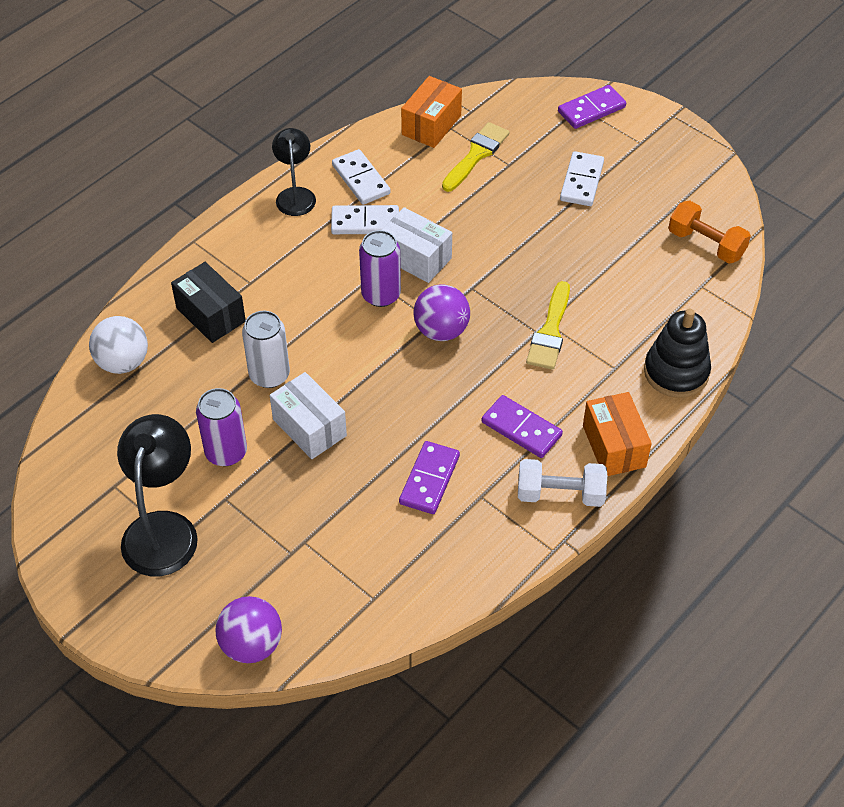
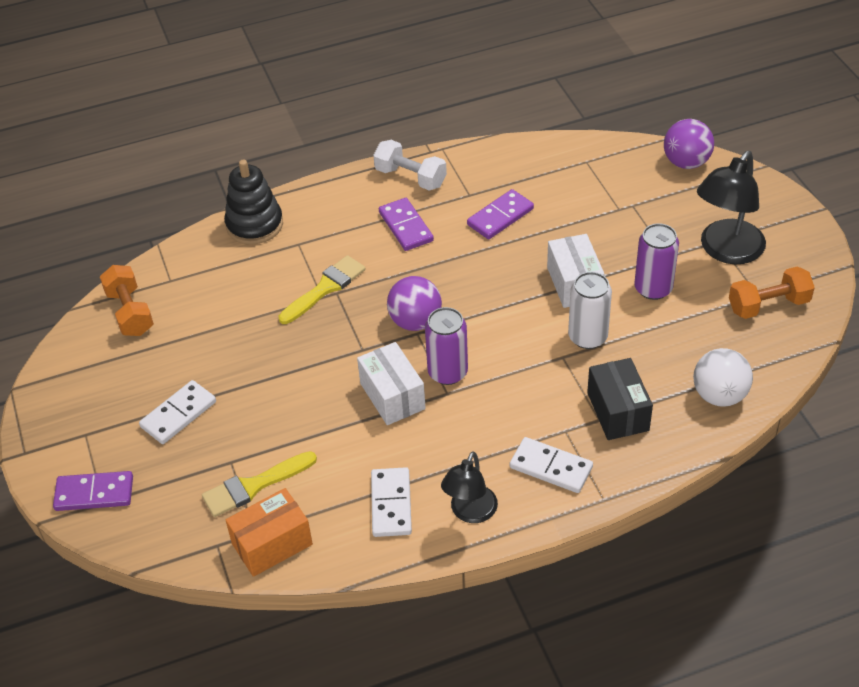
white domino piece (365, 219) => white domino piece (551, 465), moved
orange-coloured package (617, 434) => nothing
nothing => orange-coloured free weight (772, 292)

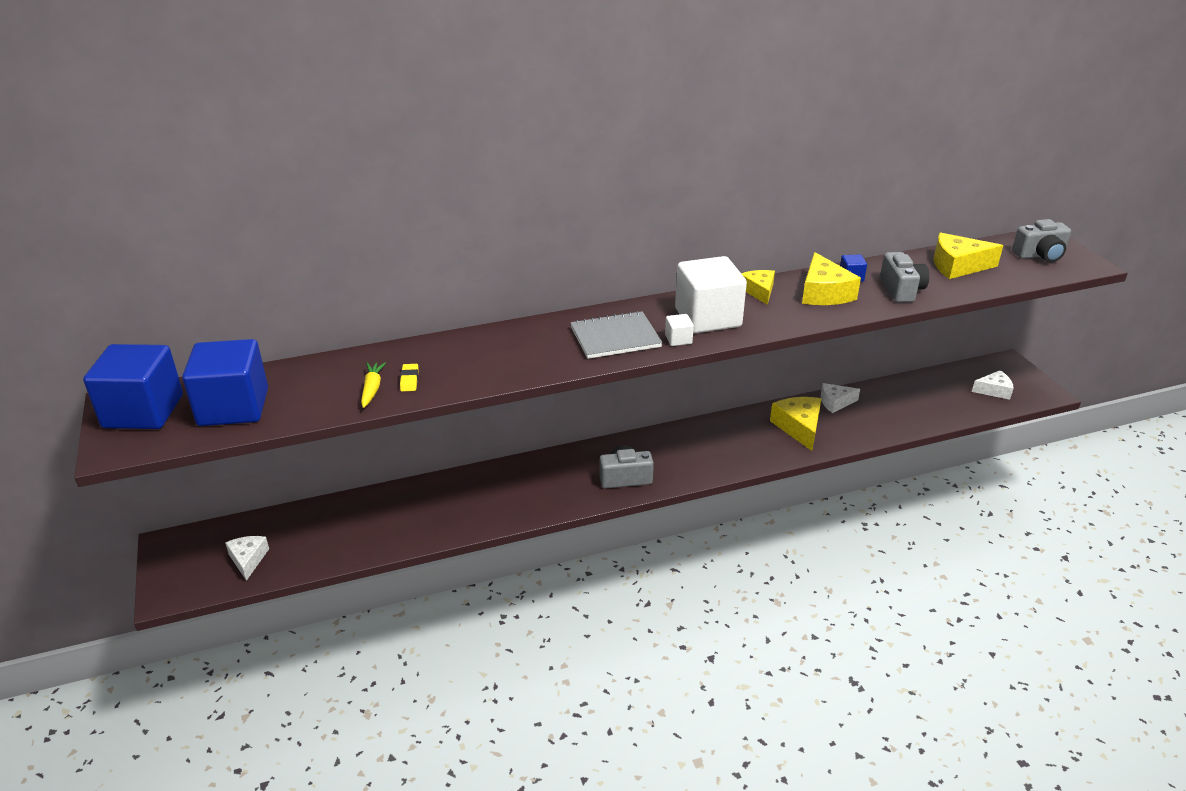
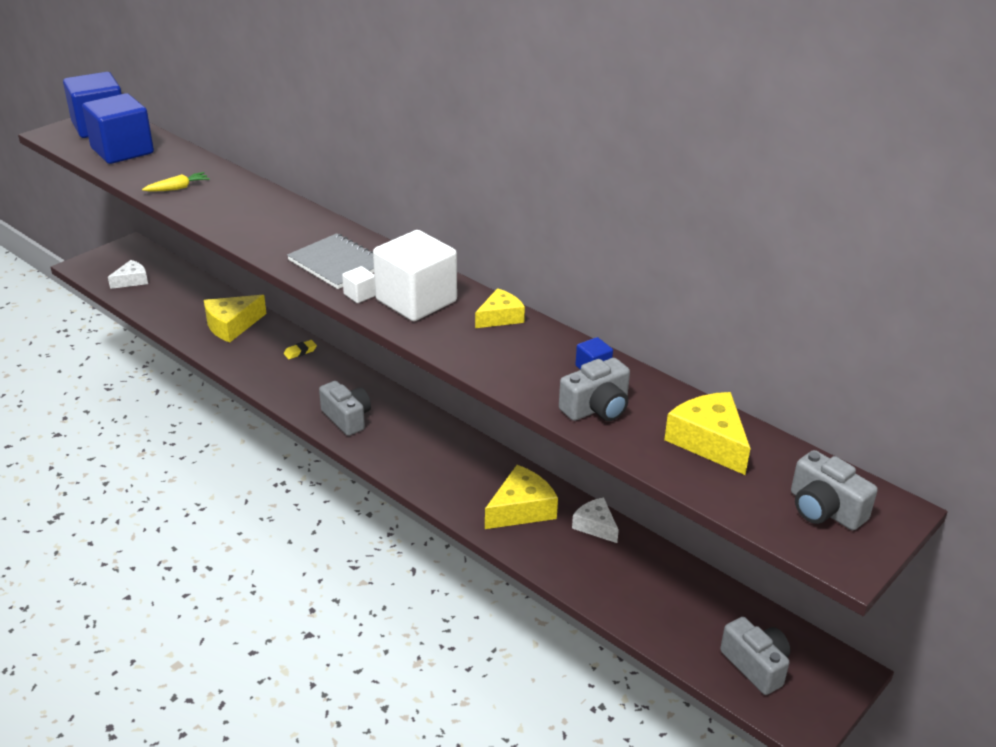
yellow pencil eraser (409, 377) => yellow pencil eraser (300, 349), moved
yellow piece of cheese (831, 278) => yellow piece of cheese (235, 319), moved
white piece of cheese (993, 385) => ash-grey compact camera (755, 656)

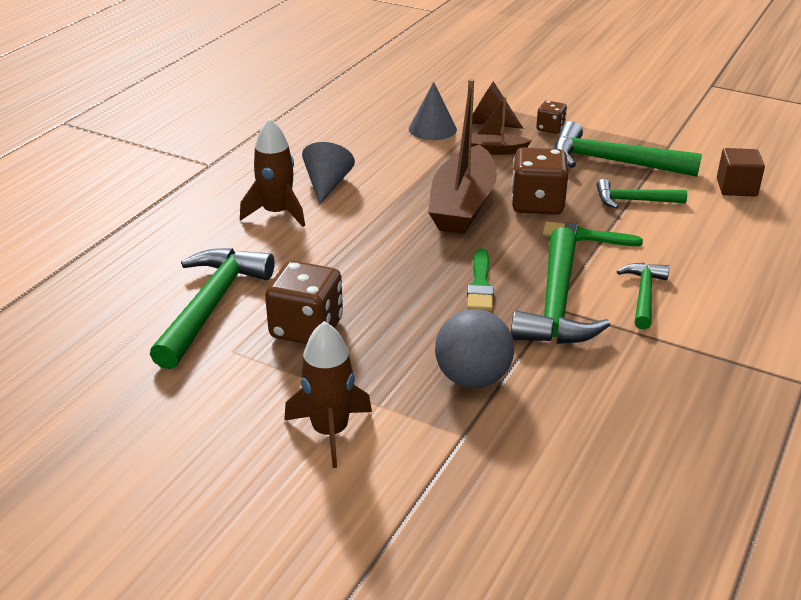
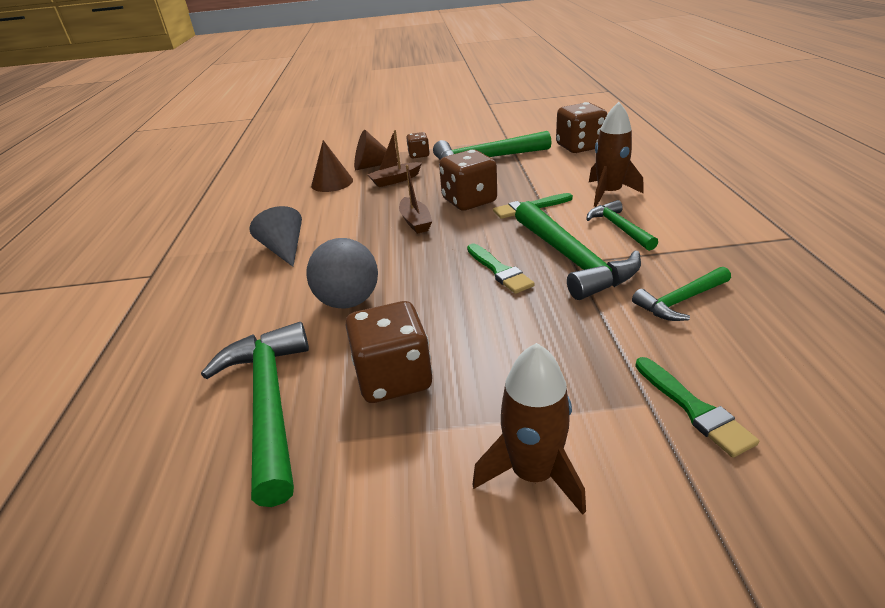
brown toy rocket (272, 172) => brown toy rocket (616, 154), moved
ash-grey cone shape (433, 111) => brown cone shape (332, 166)
brown sailboat (462, 156) => brown sailboat (415, 199), x0.50
ash-grey play ball (474, 348) => ash-grey play ball (342, 273), moved
green hammer (642, 194) => green hammer (681, 294), moved
brown block (741, 172) => brown game die (581, 127)
nothing => green paintbrush (697, 407)

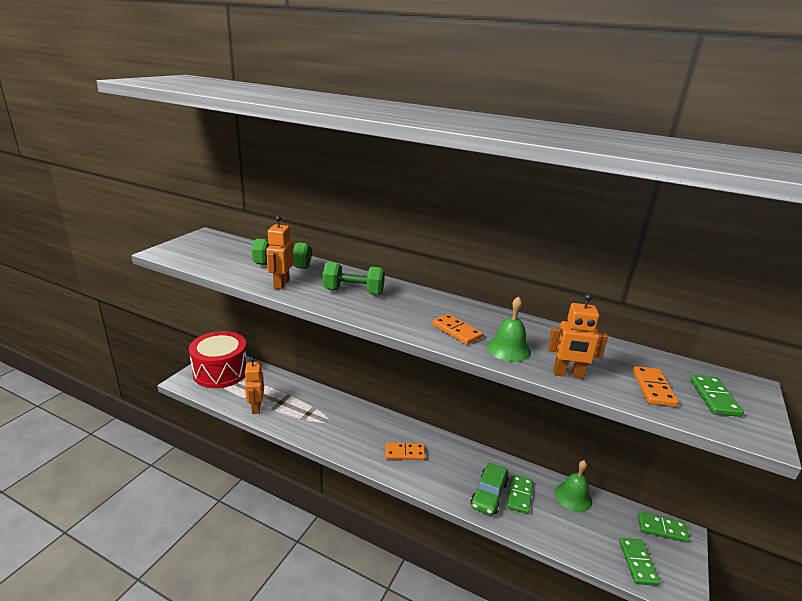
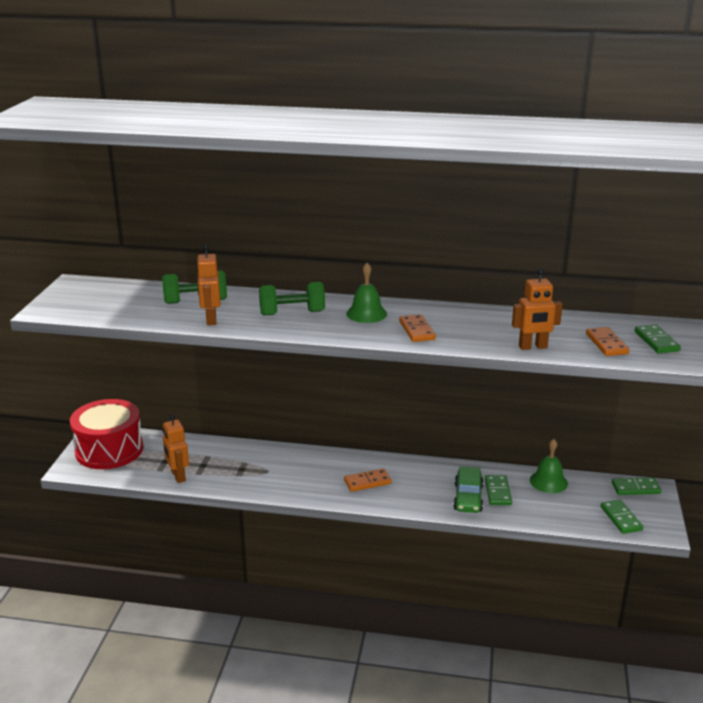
orange-coloured domino piece (457, 329) => orange-coloured domino piece (417, 328), 45 degrees clockwise
green bell (509, 329) => green bell (366, 293), moved

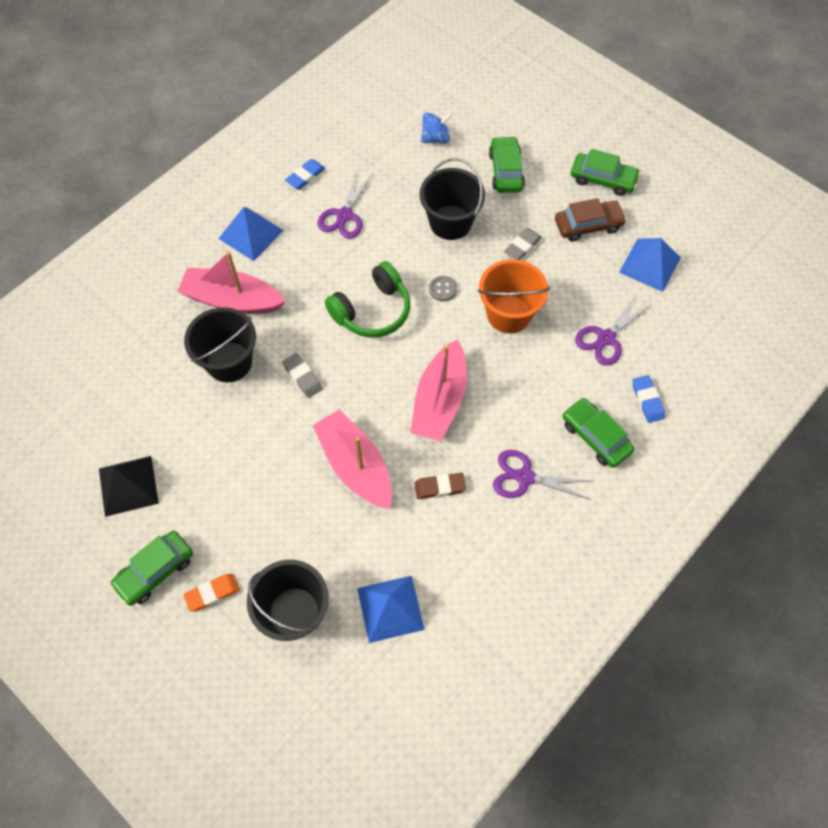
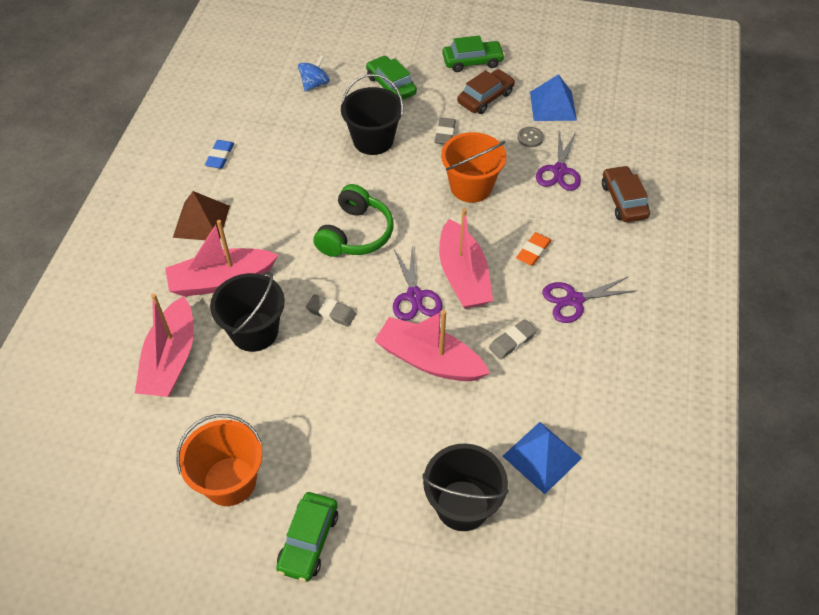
black solid pyramid (129, 486) => orange-coloured bucket (219, 460)
orange-coloured pencil eraser (211, 593) => orange-coloured pencil eraser (533, 249), moved
blue solid pyramid (251, 234) => brown solid pyramid (201, 215)
purple scissors (345, 204) => purple scissors (418, 283), moved
brown pencil eraser (440, 486) => ash-grey pencil eraser (513, 339)
ash-grey sewing button (443, 289) => ash-grey sewing button (531, 137), moved
green car (599, 433) => nothing
blue pencil eraser (649, 399) => brown car (626, 193)
nothing => rosy sailboat (164, 345)

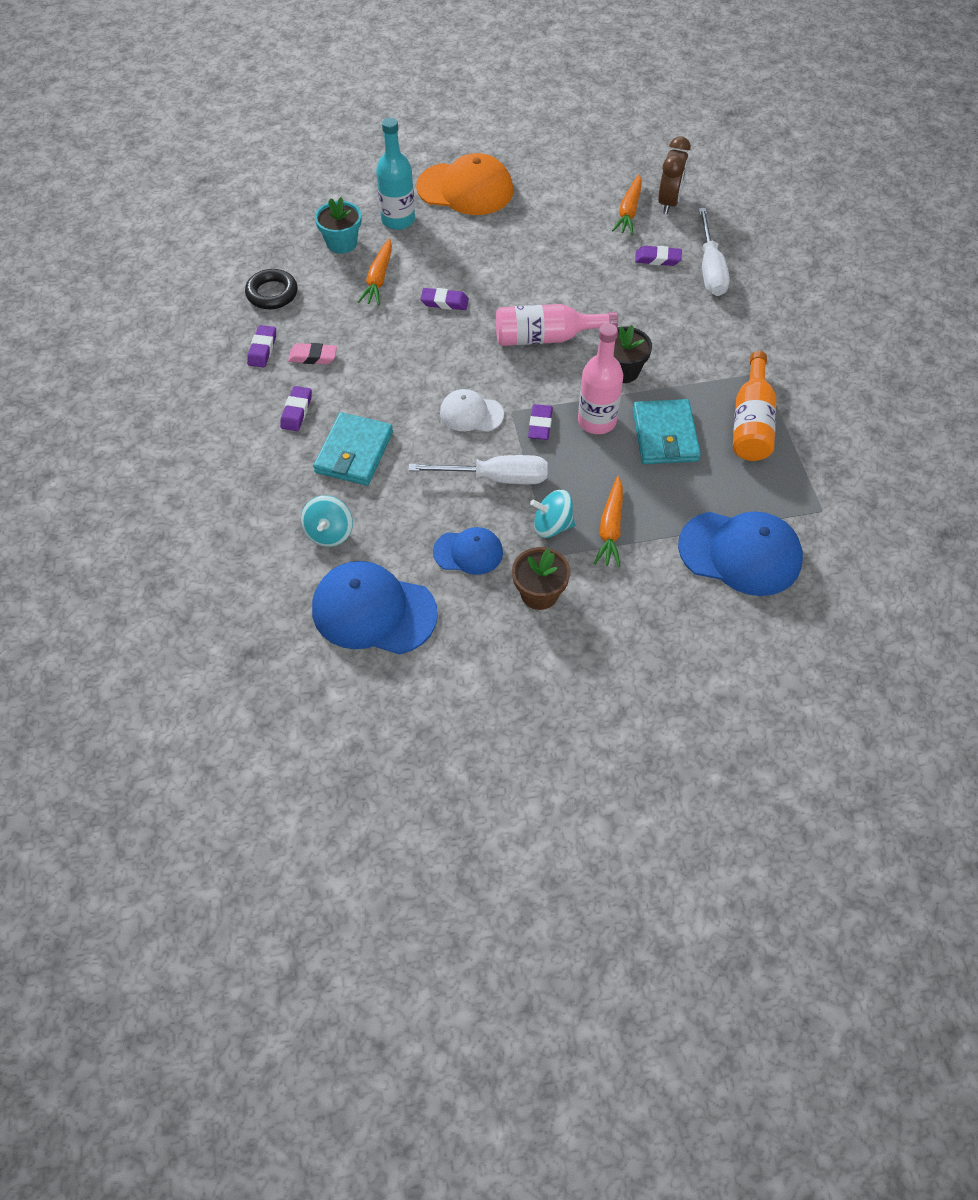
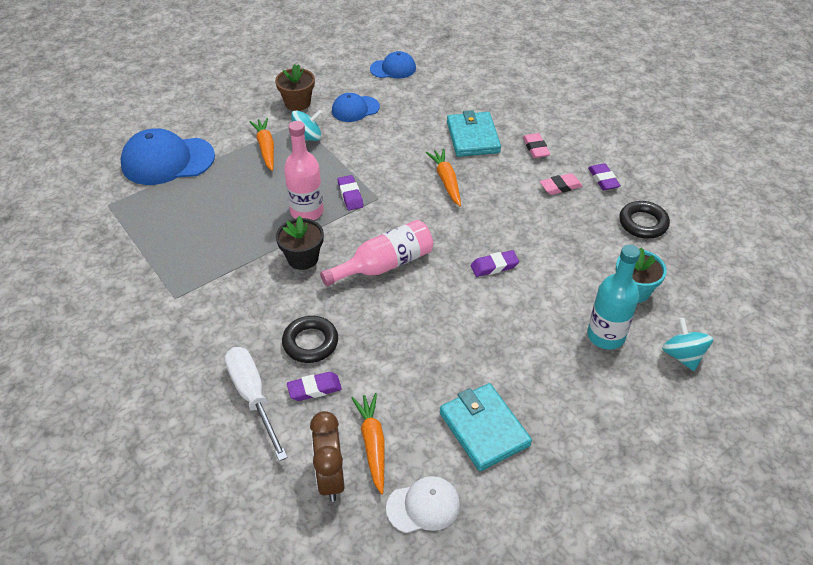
purple pencil eraser (296, 408) => rosy pencil eraser (536, 145)
teal whirligig (327, 521) => teal whirligig (687, 344), moved
blue baseball cap (375, 608) => blue baseball cap (393, 64), x0.57
orange-coloured carrot (375, 271) => orange-coloured carrot (443, 177), moved
white hand screwdriver (478, 469) => nothing
orange-coloured baseball cap (464, 184) => nothing
white baseball cap (472, 410) => white baseball cap (423, 504), moved
teal billfold (666, 431) => teal billfold (486, 427), moved
orange-coloured drink bottle (754, 406) => nothing
nothing => black hoop (310, 339)

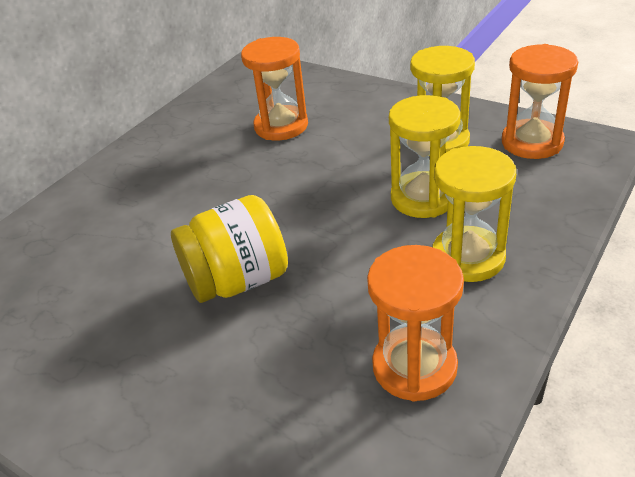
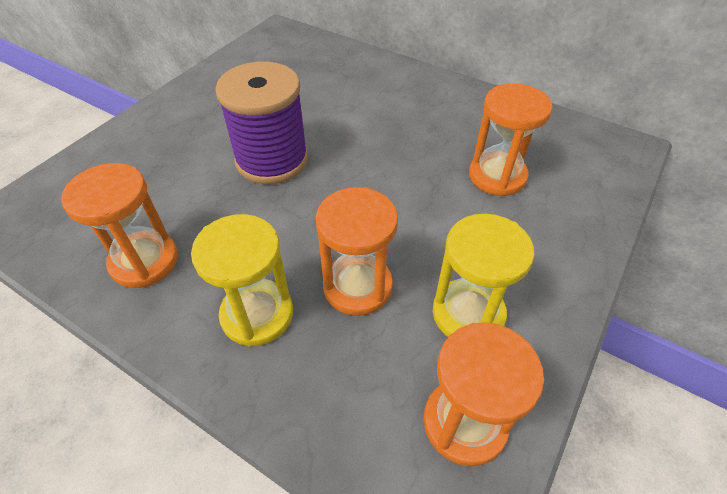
yellow preserve jar (229, 249) => purple bobbin (261, 122)
yellow sandglass (425, 156) => orange-coloured sandglass (357, 251)

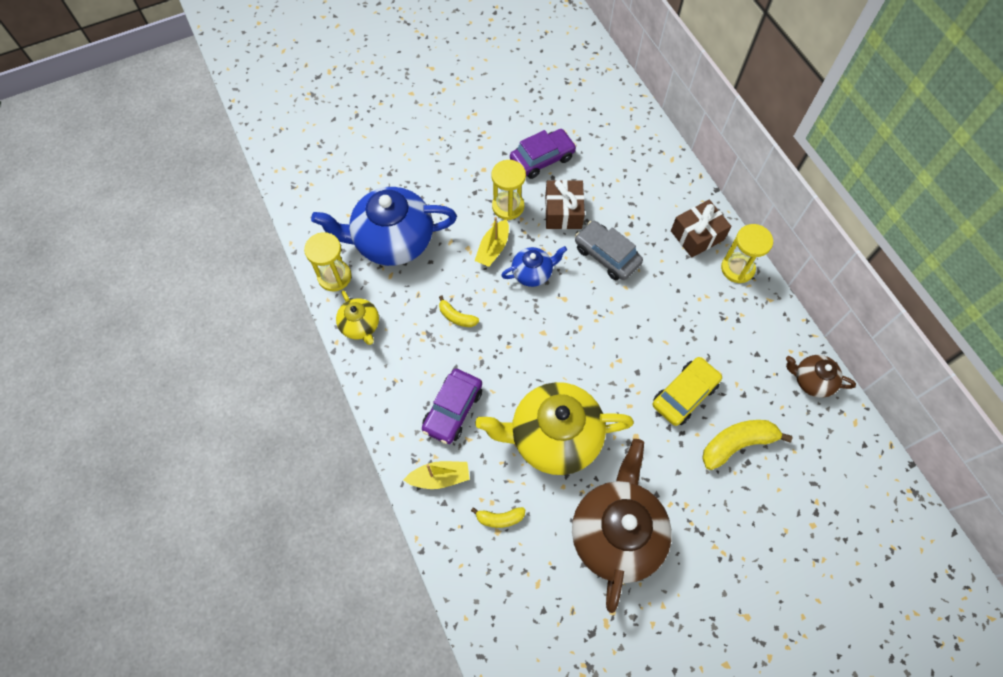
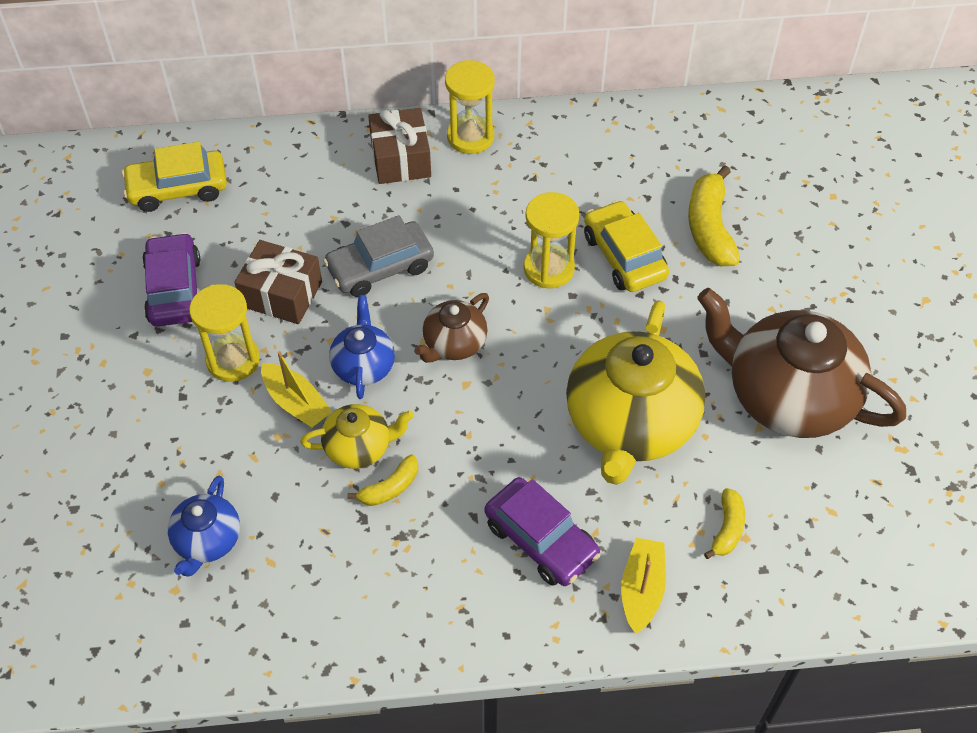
yellow sandglass (327, 261) => yellow sandglass (552, 240), moved
blue tea pot (384, 226) => blue tea pot (204, 526), x0.49
yellow tea pot (357, 317) => yellow tea pot (357, 436), moved
brown tea pot (821, 376) => brown tea pot (451, 328), moved
nothing => yellow car (174, 176)

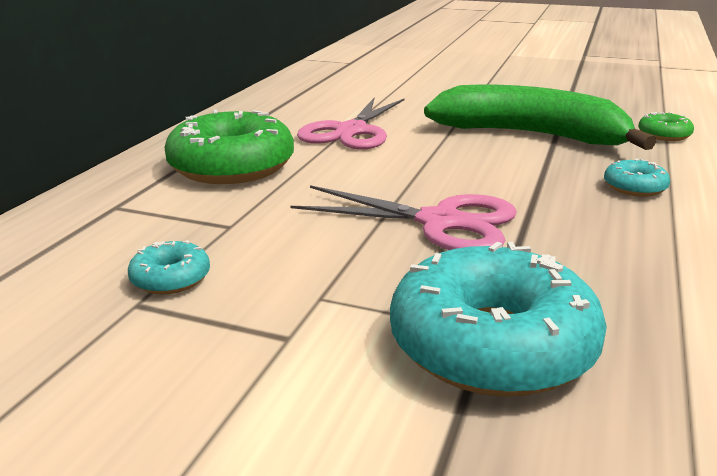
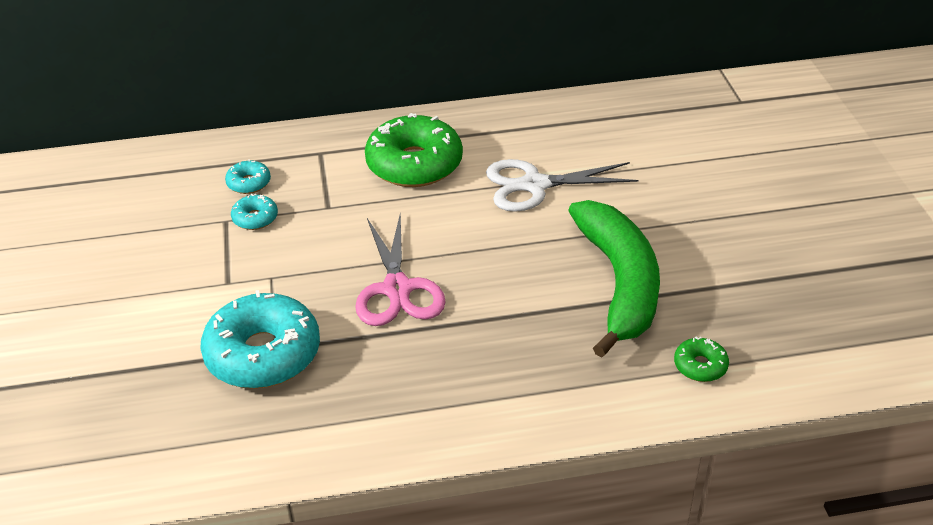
rosy scissors (351, 124) => white scissors (562, 185)
teal donut (637, 177) => teal donut (248, 176), moved

